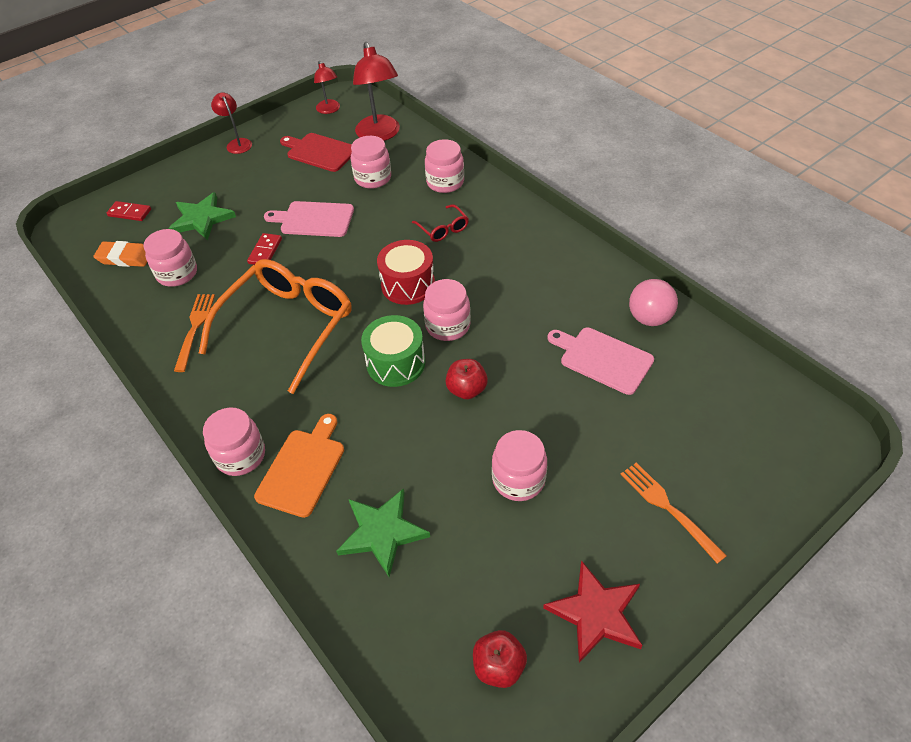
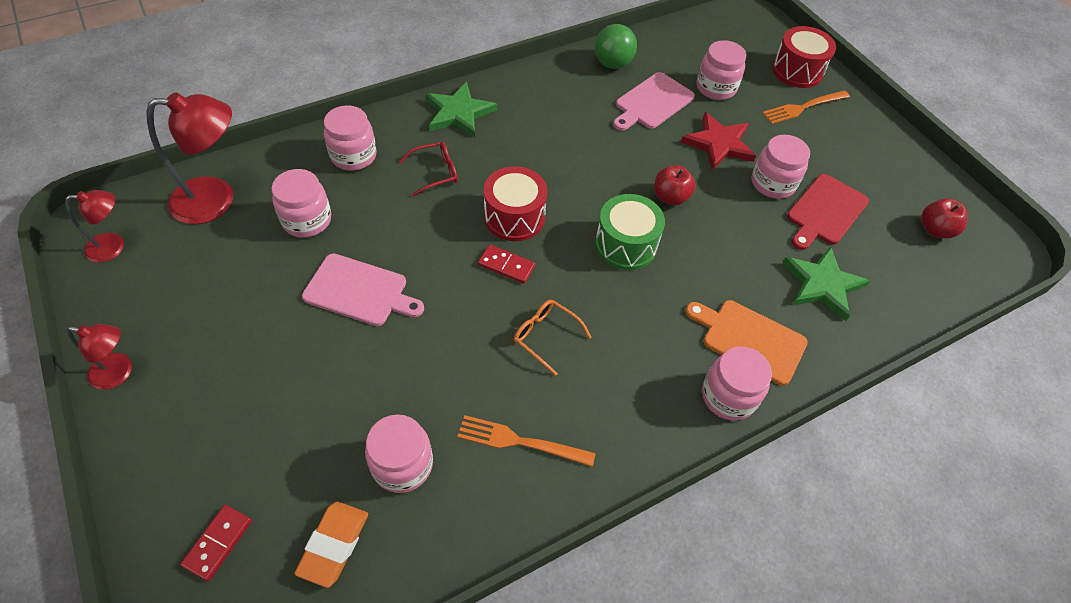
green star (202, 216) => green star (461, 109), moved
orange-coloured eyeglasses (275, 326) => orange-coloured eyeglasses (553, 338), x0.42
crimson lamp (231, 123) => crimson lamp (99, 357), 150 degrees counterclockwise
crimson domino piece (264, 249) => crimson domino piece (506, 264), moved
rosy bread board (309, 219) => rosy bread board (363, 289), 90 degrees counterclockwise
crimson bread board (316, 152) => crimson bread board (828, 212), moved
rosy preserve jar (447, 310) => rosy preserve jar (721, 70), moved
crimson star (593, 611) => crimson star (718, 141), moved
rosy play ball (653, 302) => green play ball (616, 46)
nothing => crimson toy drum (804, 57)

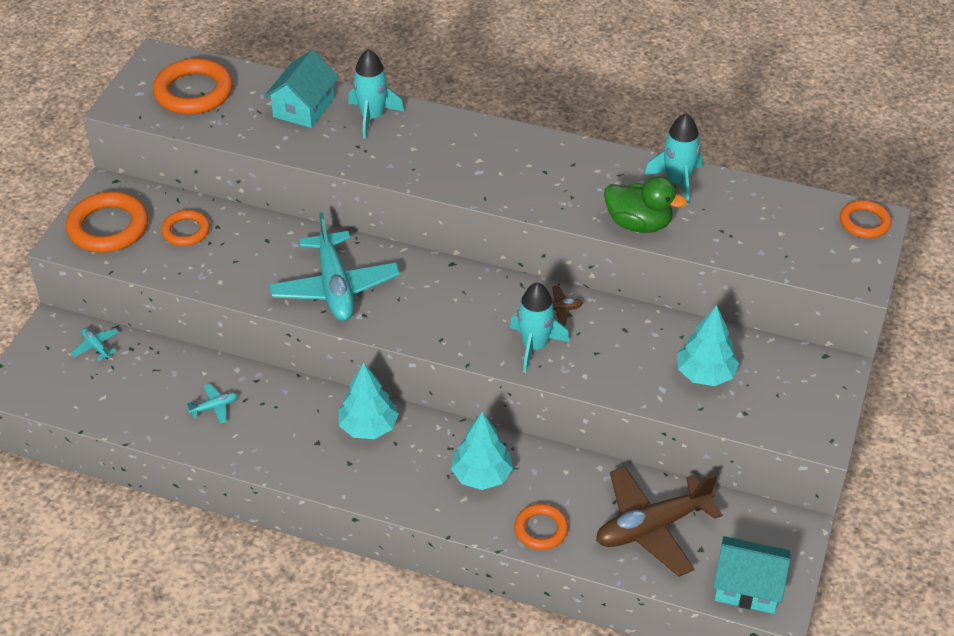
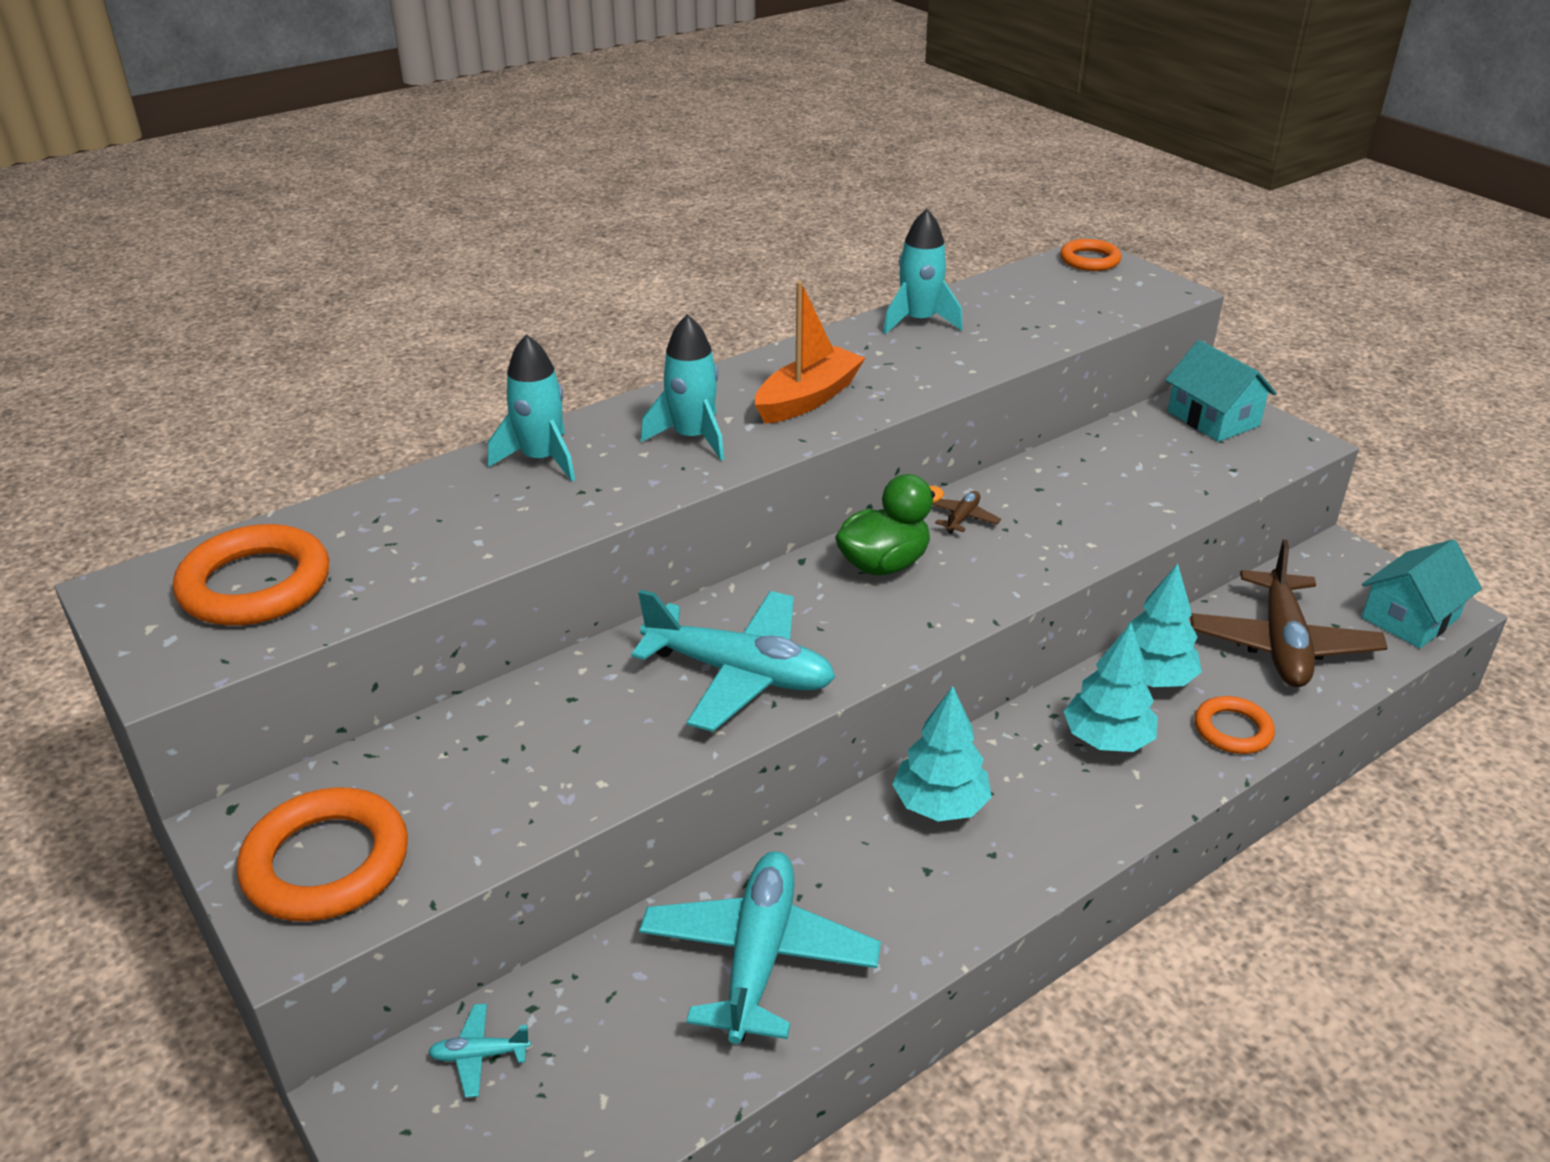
orange-coloured hoop (185, 228) => nothing
teal toy plane (212, 404) => teal toy plane (760, 947), x2.43
teal cottage (301, 89) => teal cottage (1221, 391), moved
teal toy rocket (540, 327) => teal toy rocket (682, 387), moved
green toy duck (645, 204) => green toy duck (889, 524), moved
teal tree (708, 345) => teal tree (1165, 625), moved
nothing => orange-coloured sailboat (810, 352)

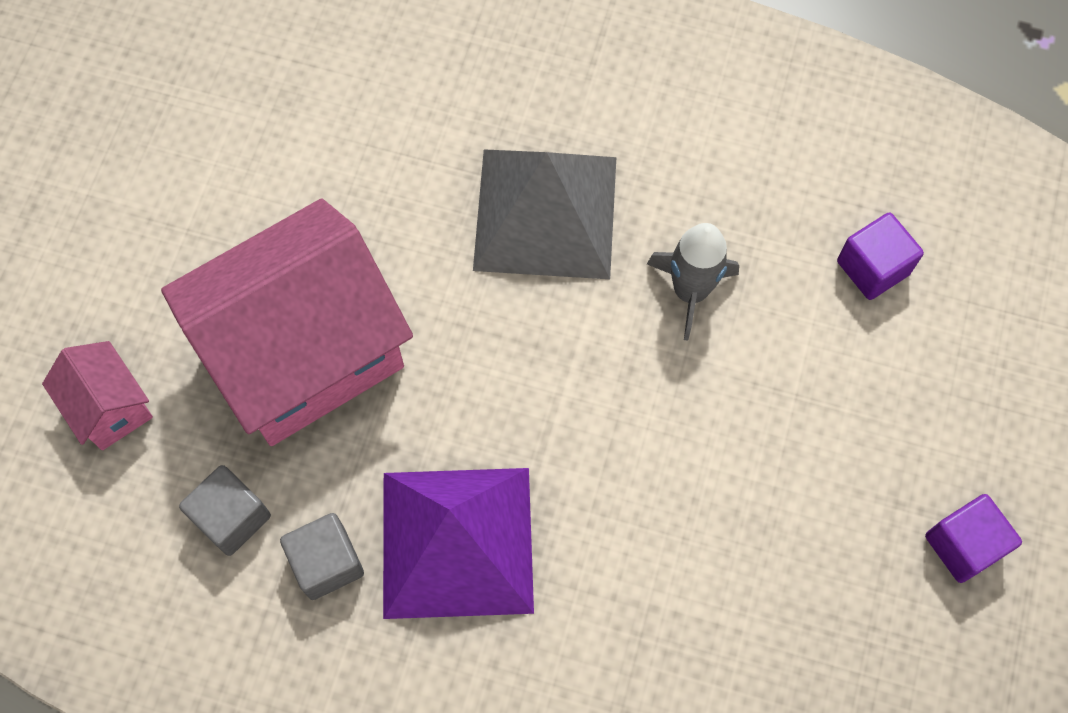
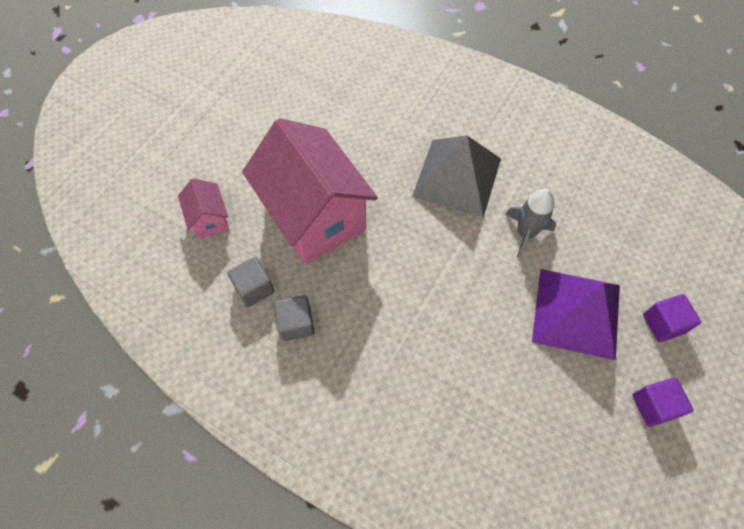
rosy cottage (287, 322) => rosy cottage (310, 191), 75 degrees clockwise
purple solid pyramid (458, 543) => purple solid pyramid (576, 314), moved
purple block (880, 256) => purple block (672, 318), moved

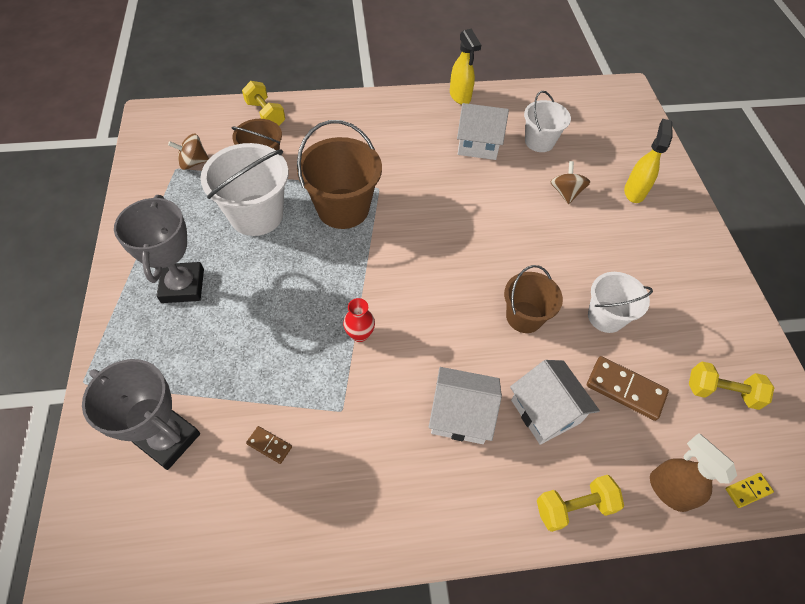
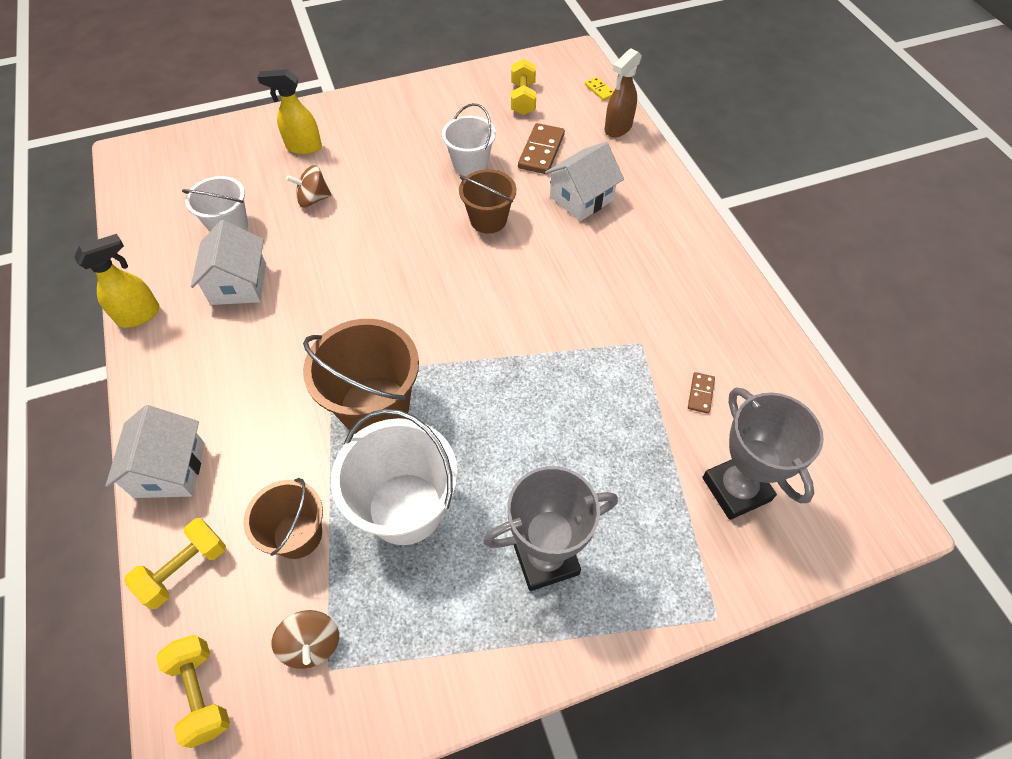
ash-grey trophy (141, 414) => ash-grey trophy (763, 453), 45 degrees counterclockwise
crimson tall vase (359, 320) => nothing
white cottage (465, 405) => white cottage (155, 451), moved
yellow free weight (580, 503) => yellow free weight (193, 691), moved

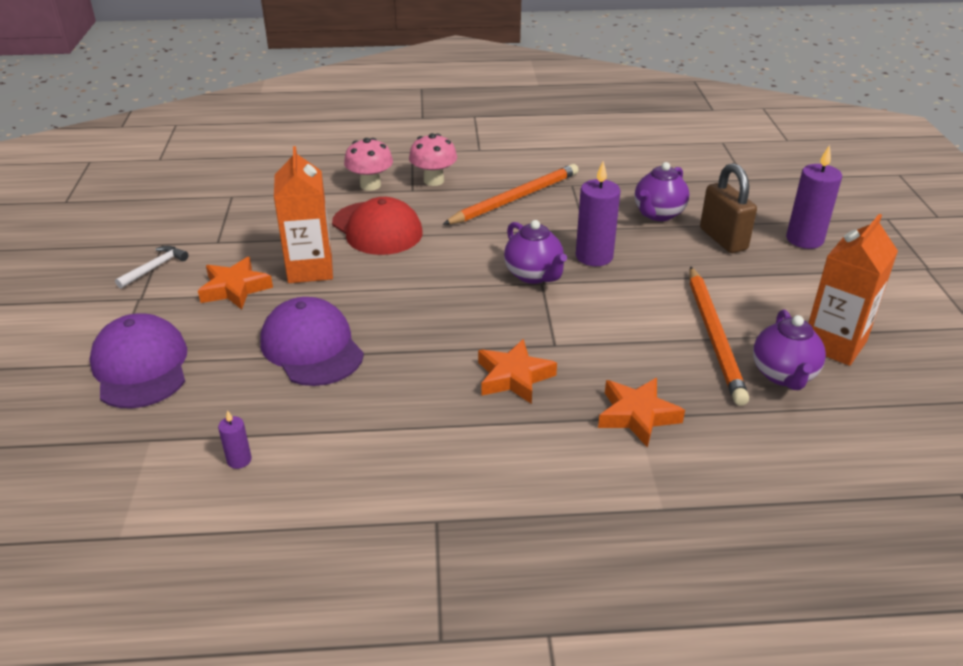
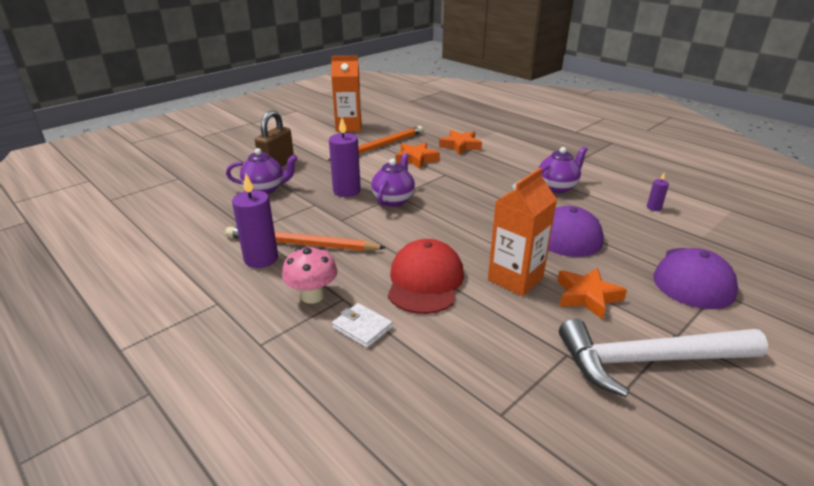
white hammer (151, 267) => white hammer (663, 358), x2.33
rosy fungus (368, 164) => white billfold (362, 325)
orange-coloured star (517, 371) => orange-coloured star (417, 155), moved
purple tea pot (789, 349) => purple tea pot (563, 170), moved
purple wax candle (814, 197) => purple wax candle (255, 221), moved

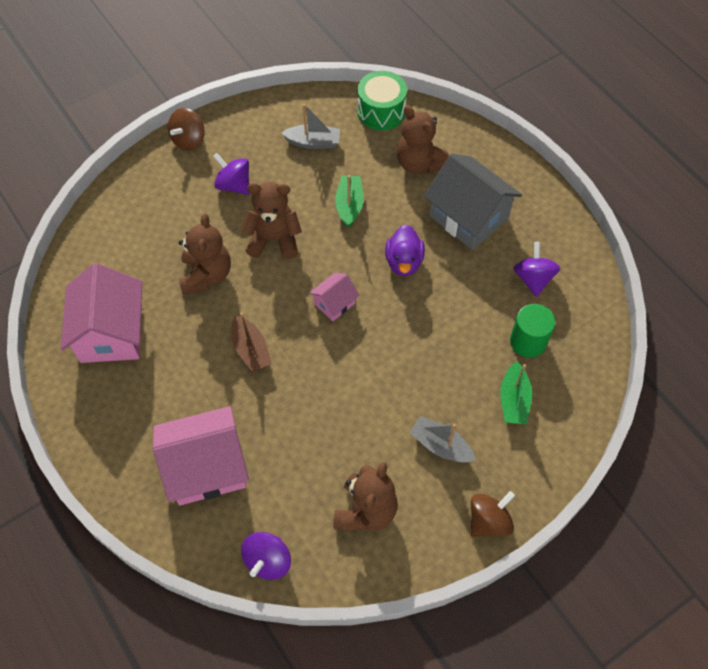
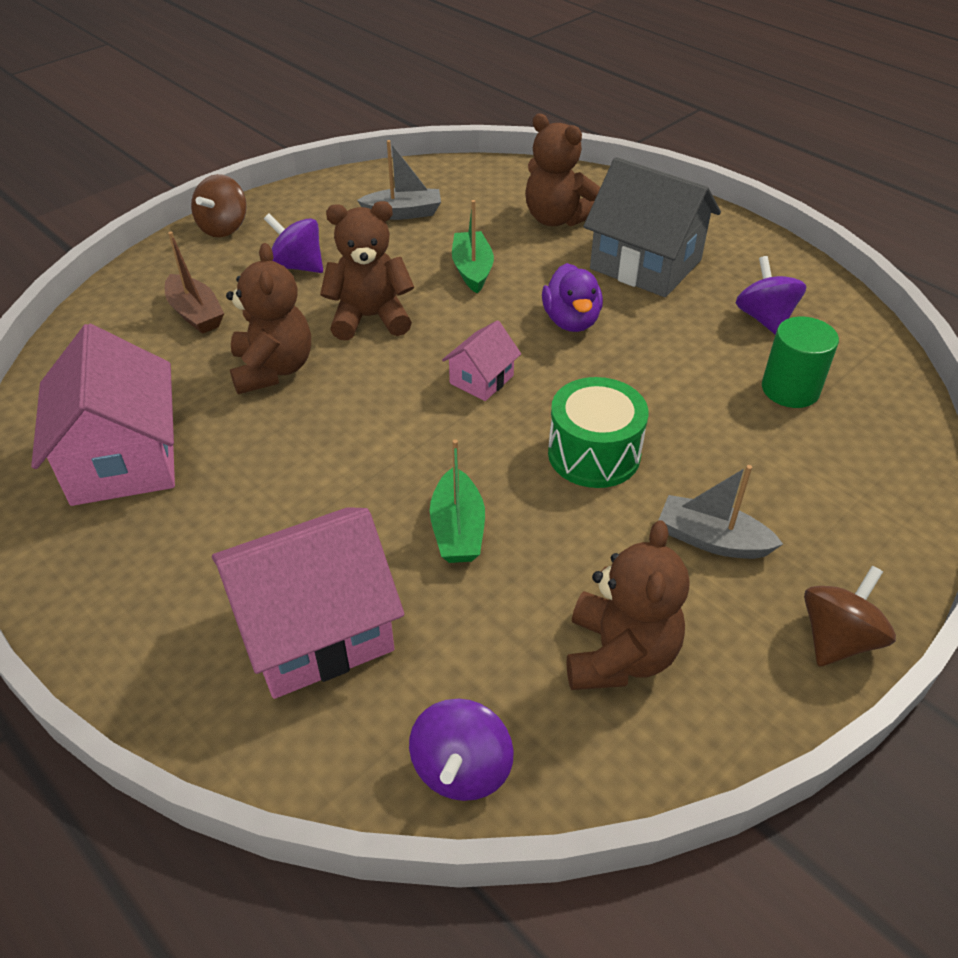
brown sailboat (251, 342) => brown sailboat (194, 283), moved
green toy drum (382, 100) => green toy drum (598, 432), moved
green sailboat (516, 393) => green sailboat (457, 501), moved

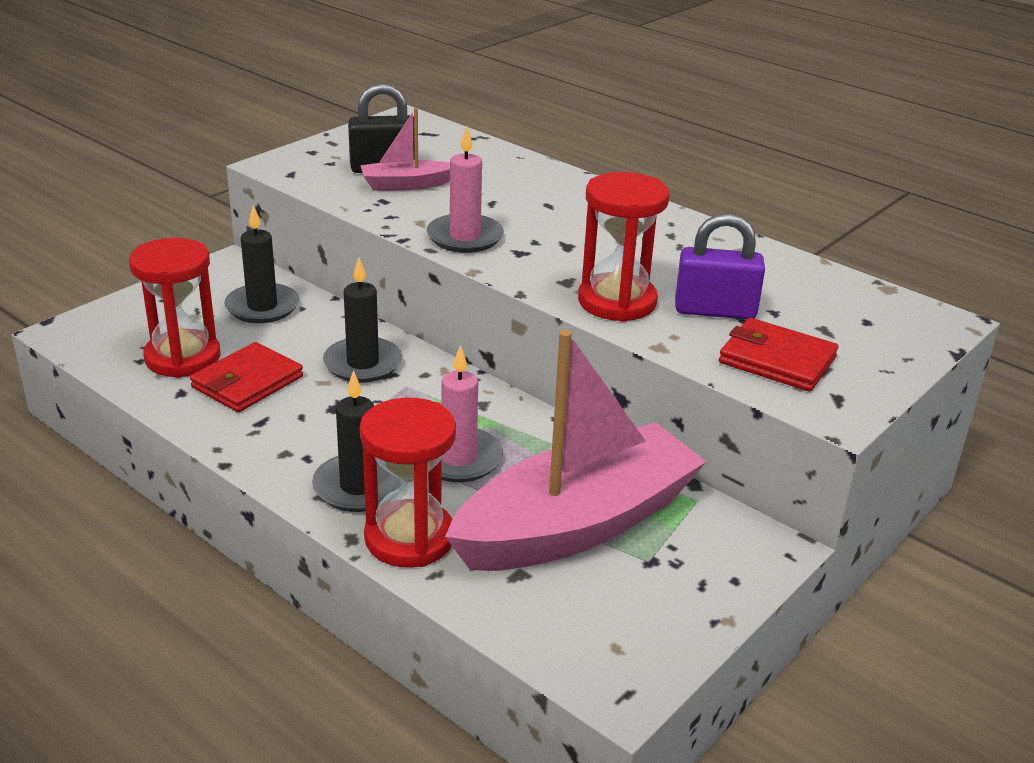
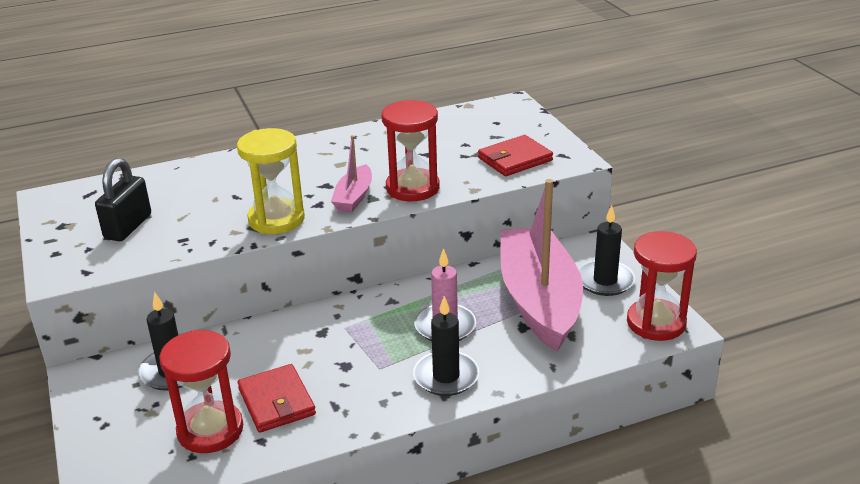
black wax candle (362, 319) => black wax candle (607, 250), moved
rosy sailboat (405, 149) => rosy sailboat (351, 174), moved
crimson sandglass (408, 482) => crimson sandglass (662, 286), moved
rosy wax candle (465, 189) => yellow sandglass (271, 181)
purple lock (720, 266) => nothing

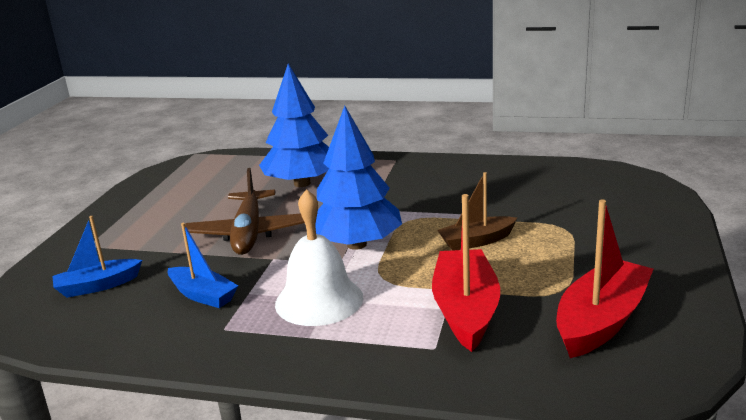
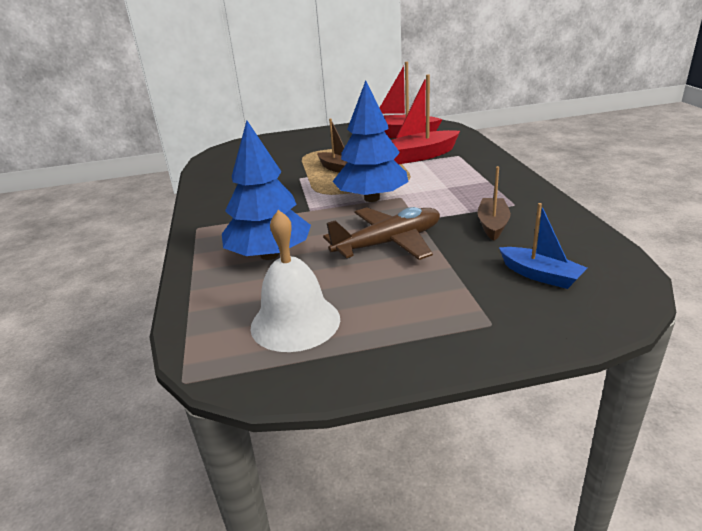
blue sailboat (203, 265) => brown sailboat (494, 203)
white bell (319, 257) => white bell (295, 281), moved

